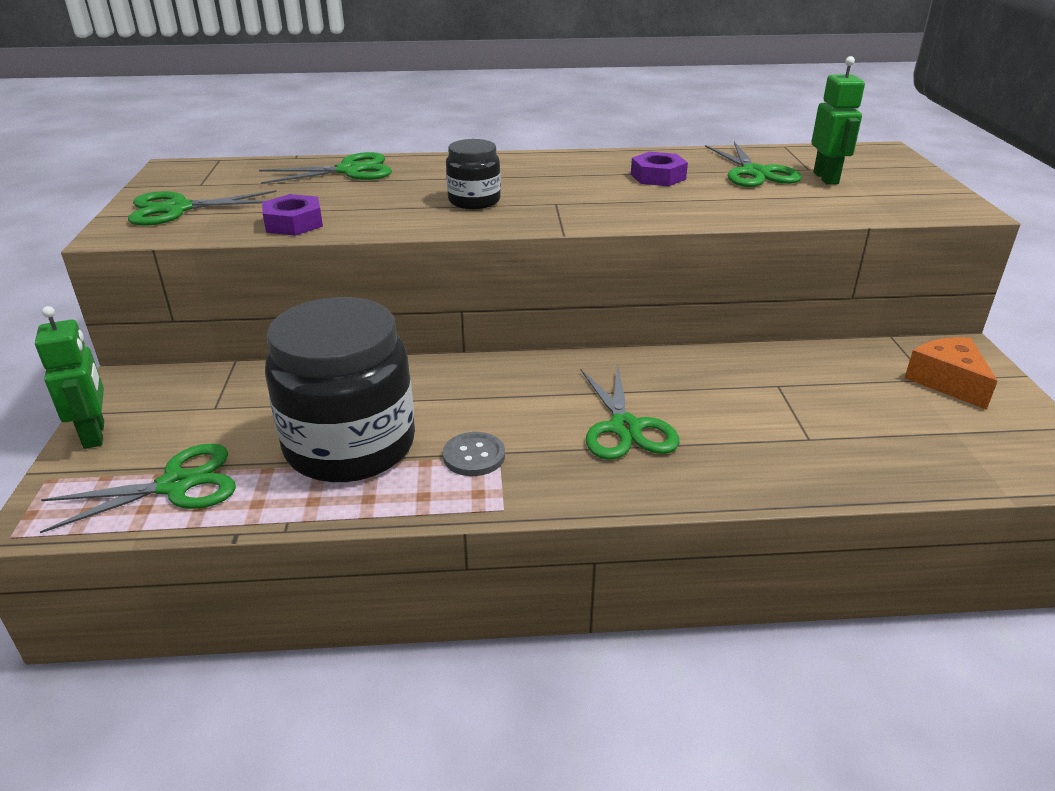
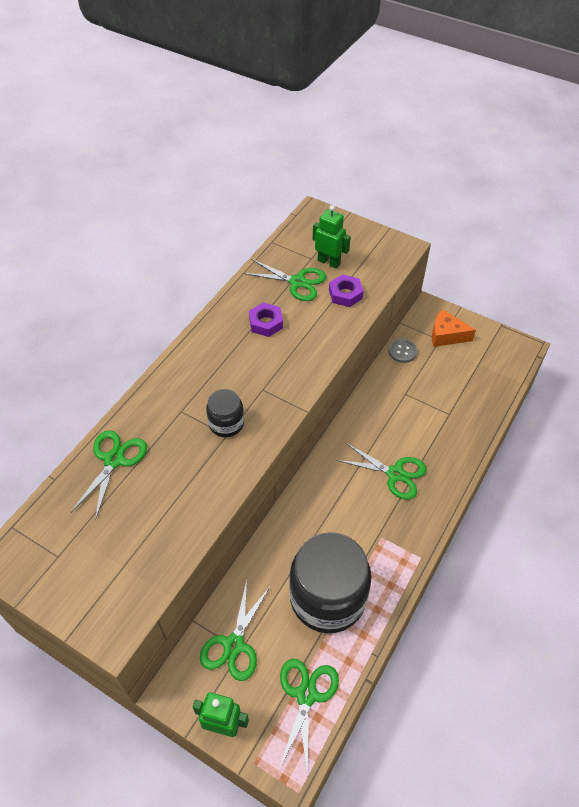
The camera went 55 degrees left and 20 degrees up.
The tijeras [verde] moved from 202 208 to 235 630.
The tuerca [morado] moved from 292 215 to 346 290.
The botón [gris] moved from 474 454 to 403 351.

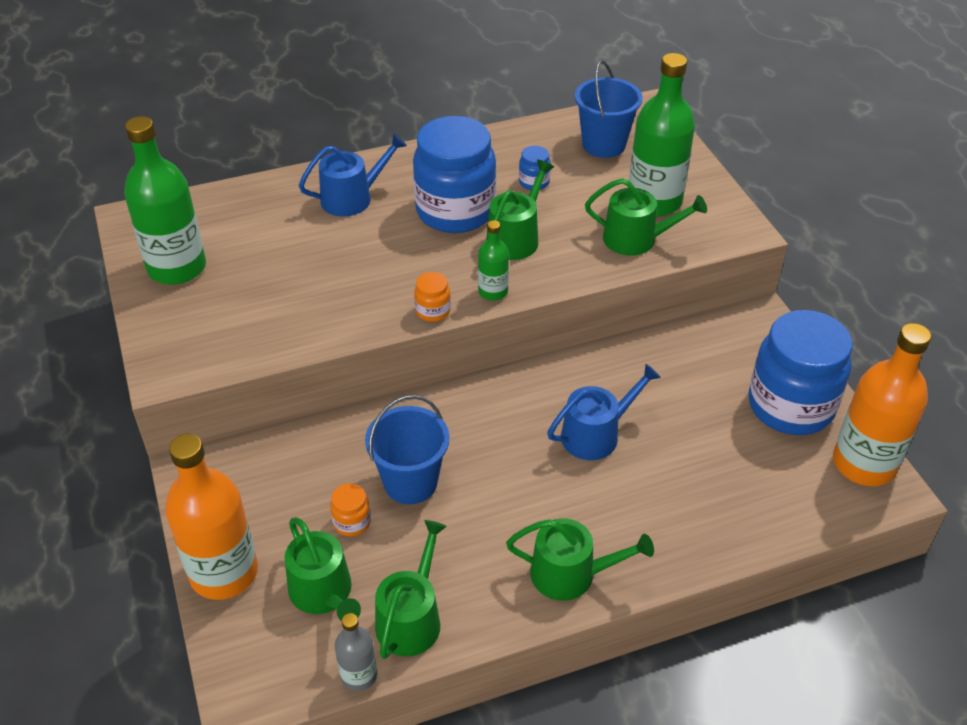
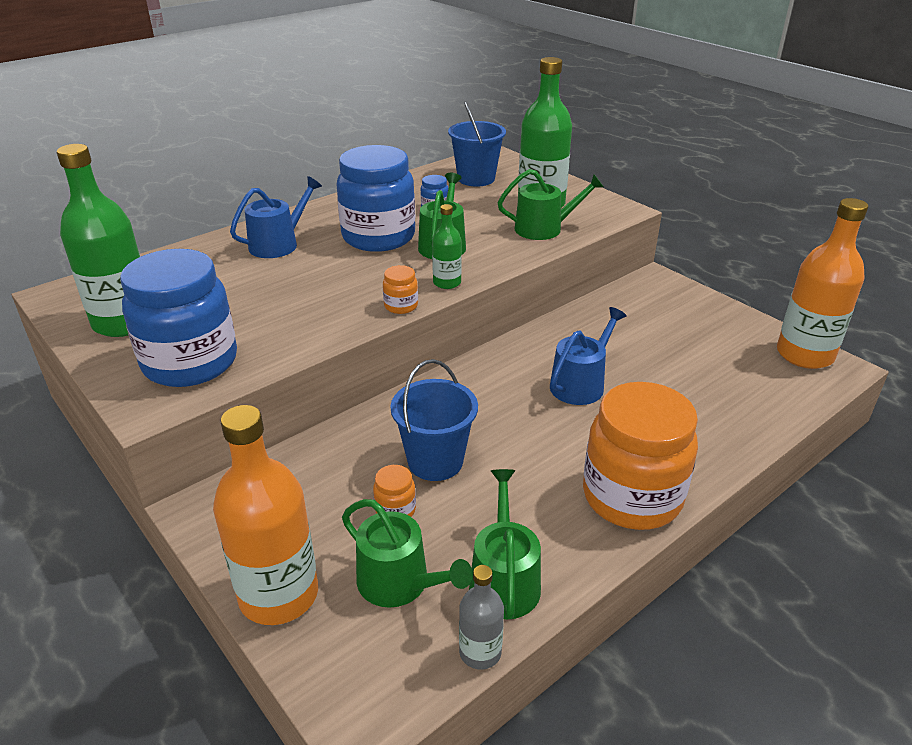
The camera went 20 degrees left and 10 degrees down.
The regadera [verde] at 580 559 was replaced by the tarro [naranja] at 640 456.
The tarro [azul] moved from 800 372 to 178 318.

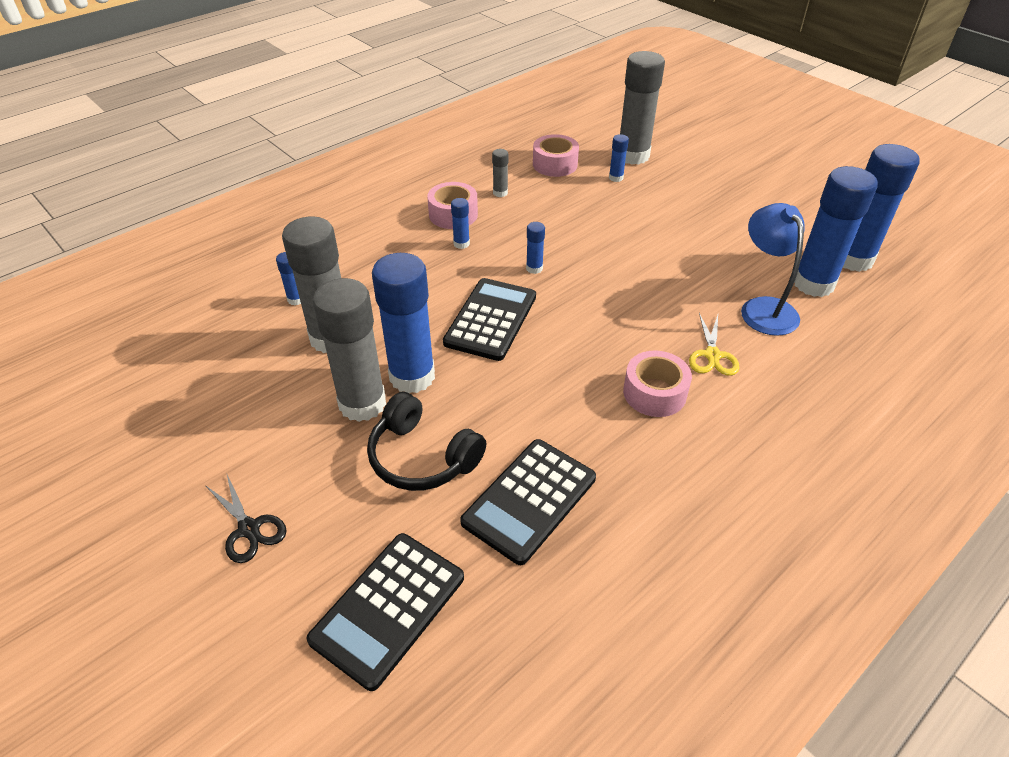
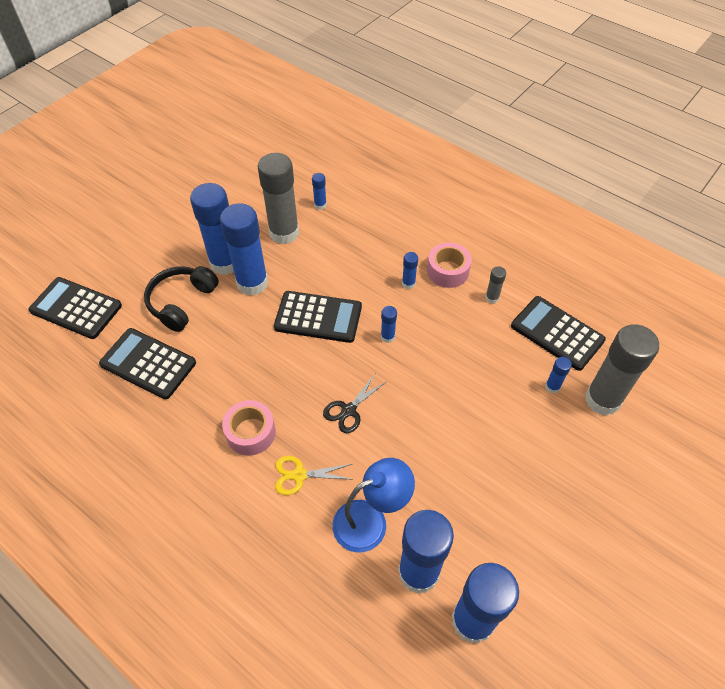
The camera went 80 degrees right and 10 degrees up.
The tijeras [negro] moved from 246 519 to 355 403.
The barra de pegamento [gris] at 349 350 became the barra de pegamento [azul] at 212 229.
The cinta adhesiva [rosa] at 556 155 was replaced by the calculadora [negro] at 558 333.

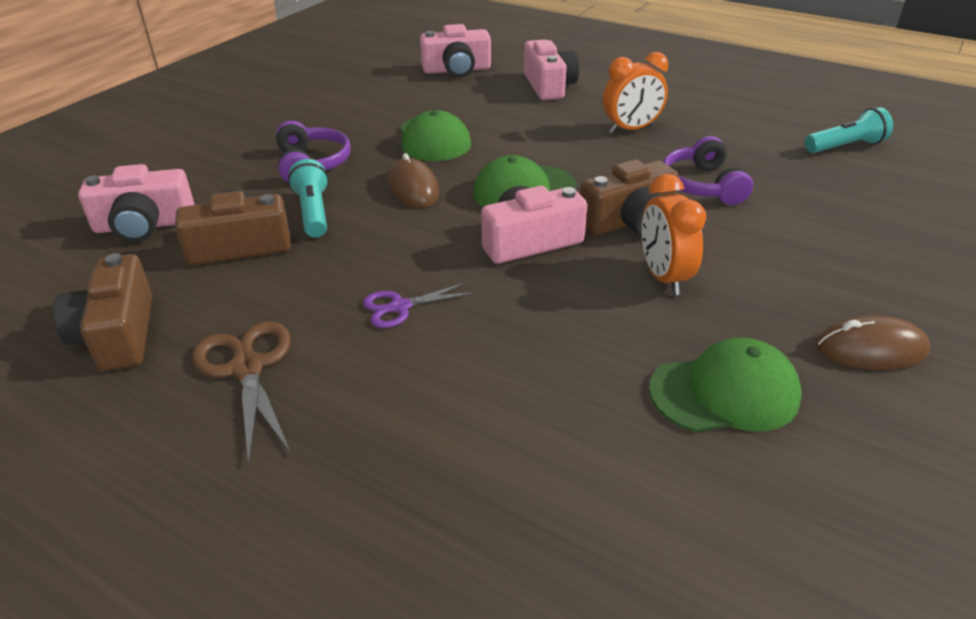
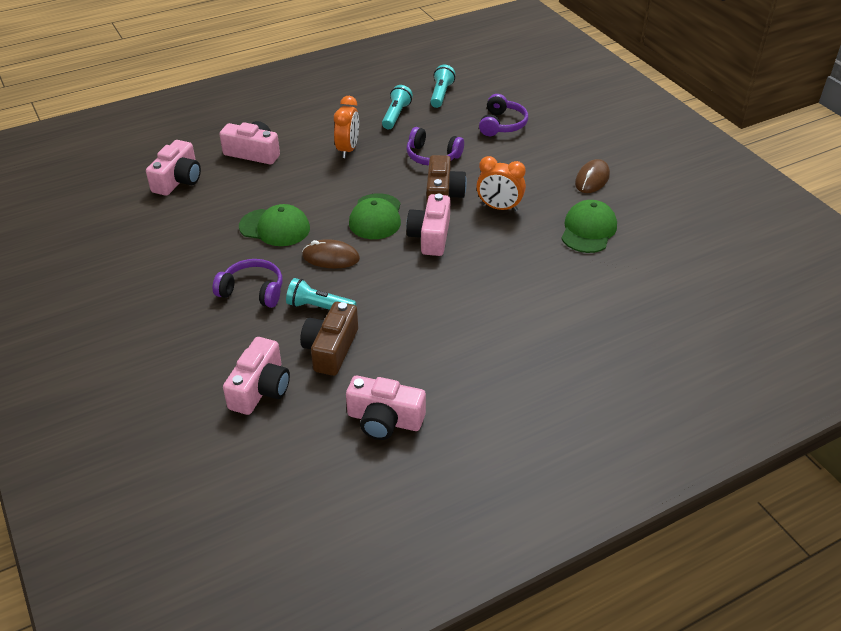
The camera went 60 degrees left and 5 degrees up.
The cámara [marrón] at 102 312 became the cámara [rosa] at 386 408.
The tijeras [marrón] at 241 393 disappeared.
The tijeras [morado] at 418 305 disappeared.
The lámpara de mano [turquesa] at 397 107 appeared.
The auriculares [morado] at 503 115 appeared.

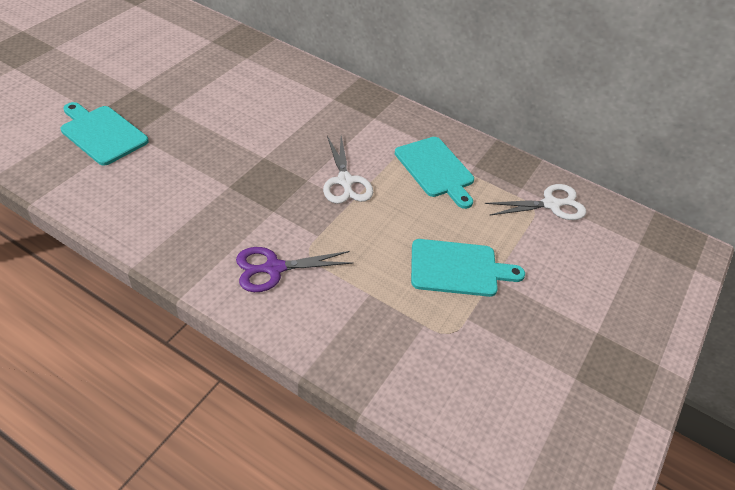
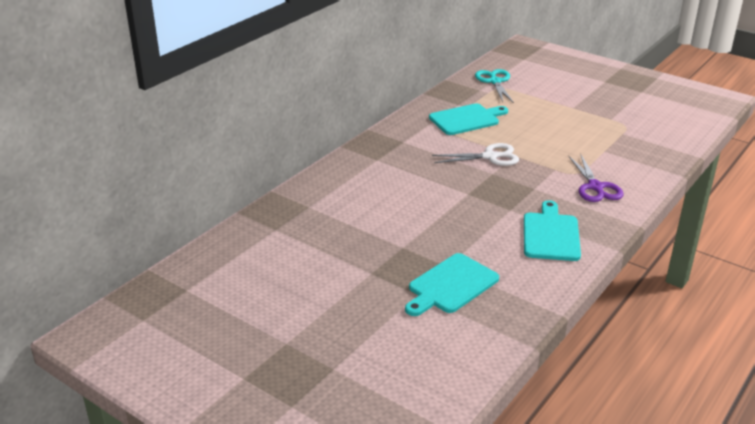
The camera went 80 degrees left and 15 degrees down.
The tabla de cortar [turquesa] moved from 468 268 to 552 230.
The tijeras [blanco] at 535 202 became the tijeras [turquesa] at 494 86.

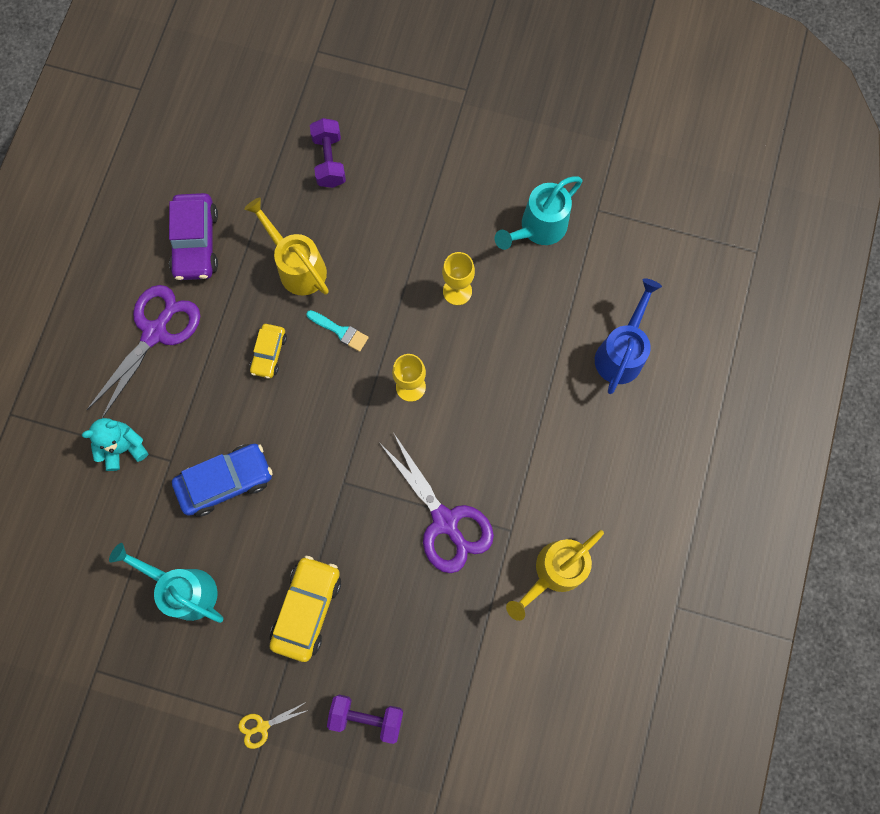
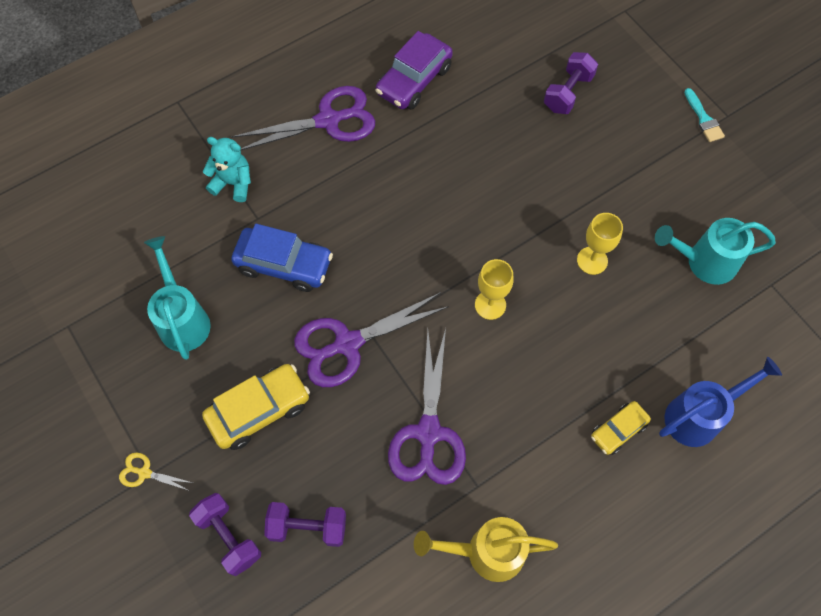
The camera went 40 degrees right and 10 degrees down.
The regadera [amarillo] at 286 246 disappeared.
The coche [amarillo] moved from 268 351 to 621 428.
The pincel [turquesa] moved from 337 331 to 704 115.
The mancuerna [morado] at 305 524 appeared.
The tijeras [morado] at 371 339 appeared.

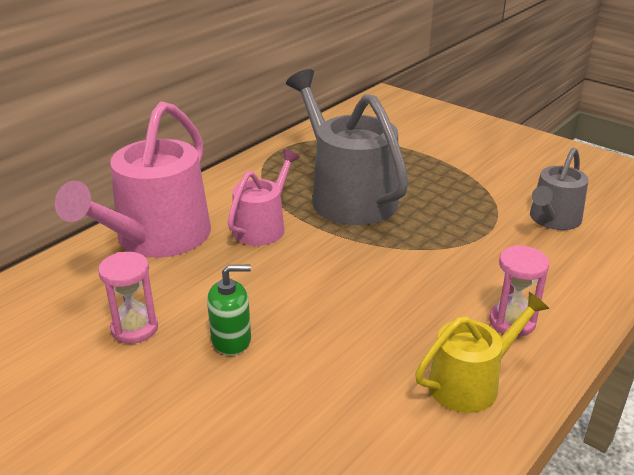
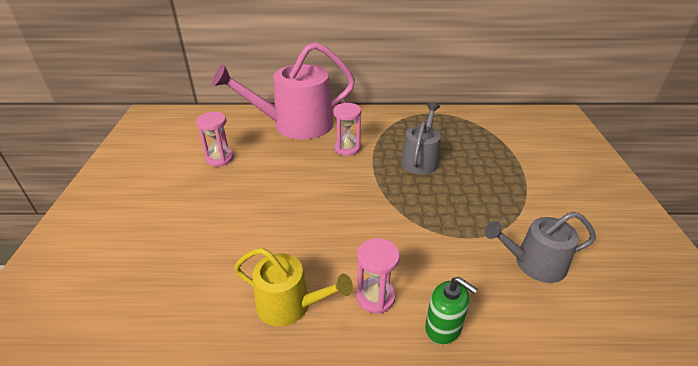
The camera went 50 degrees right and 5 degrees up.
The dispensador de jabón [verde] moved from 229 310 to 451 311.
The regadera [rosa] at 264 197 was replaced by the reloj de arena [rosa] at 347 129.
The regadera [gris] at 347 147 changed to 0.57 times the size.

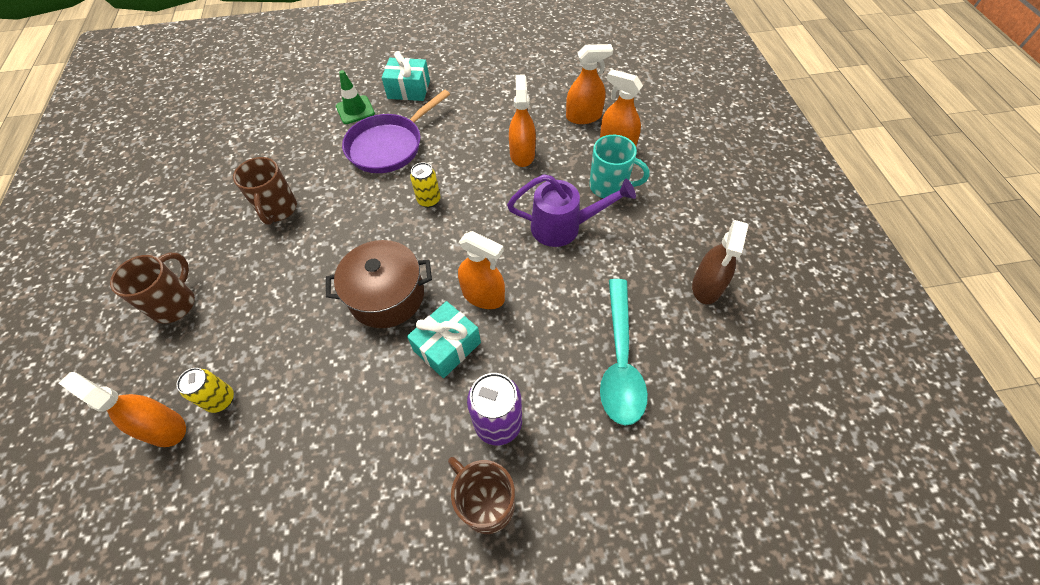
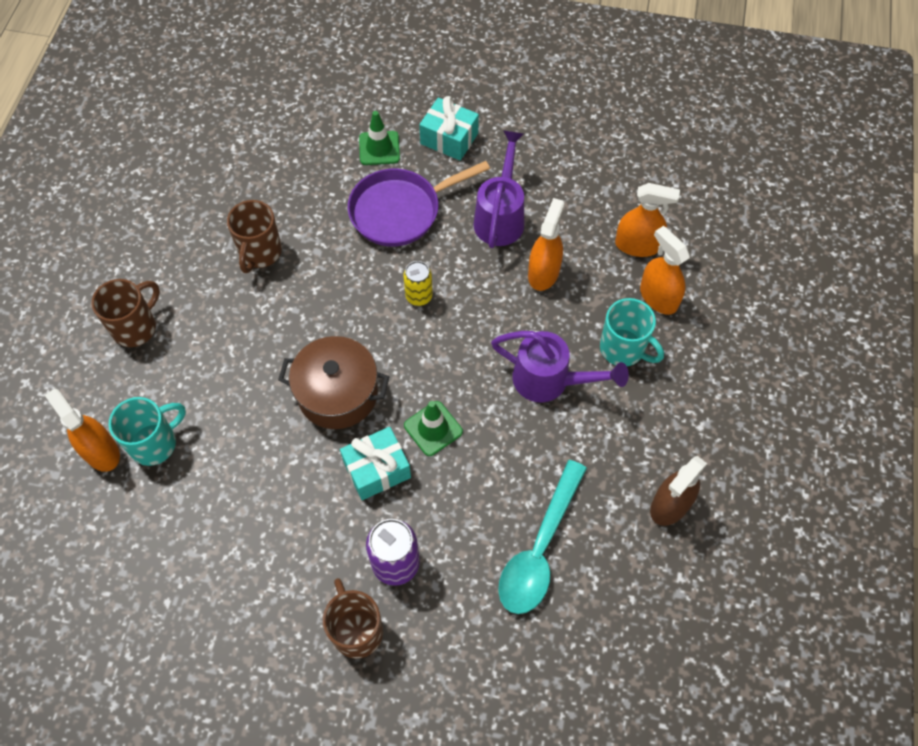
The camera went 20 degrees right and 5 degrees up.
The lata [amarillo] at 205 390 was replaced by the taza [turquesa] at 147 431.
The pulverizador [naranja] at 481 270 was replaced by the cono de tráfico [verde] at 433 428.
The regadera [morado] at 498 189 appeared.

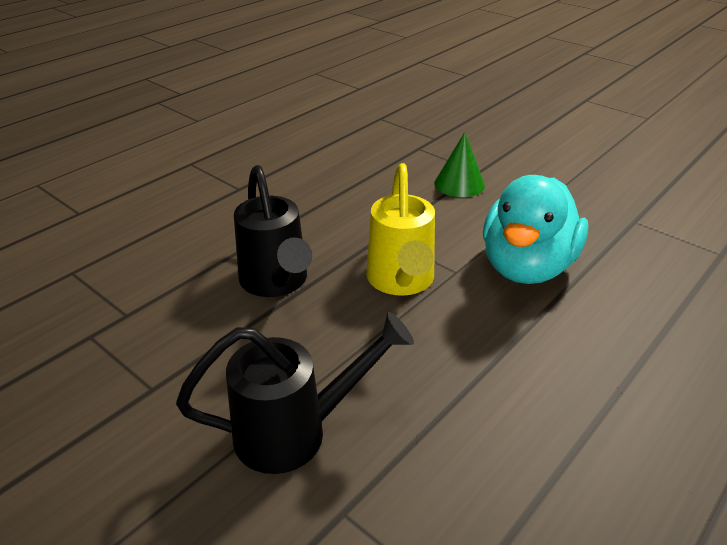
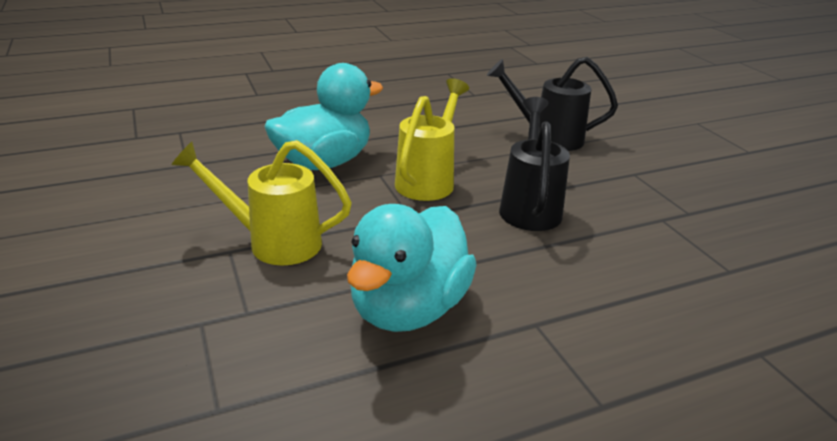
The camera went 155 degrees left and 5 degrees down.
The cono [verde] at 460 164 was replaced by the regadera [amarillo] at 261 202.
The pato [turquesa] at 411 268 appeared.

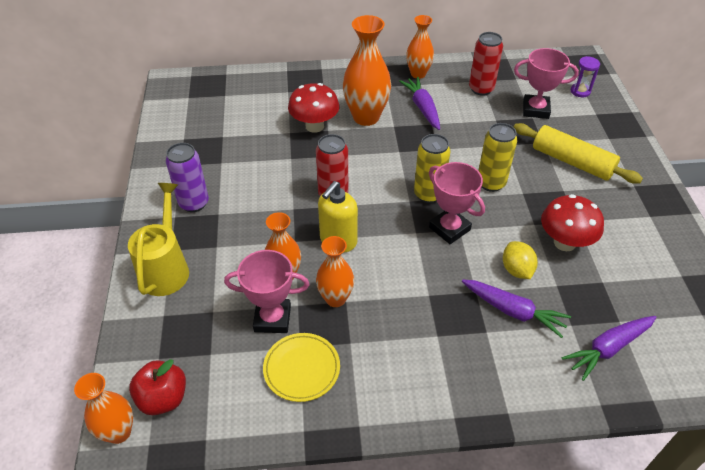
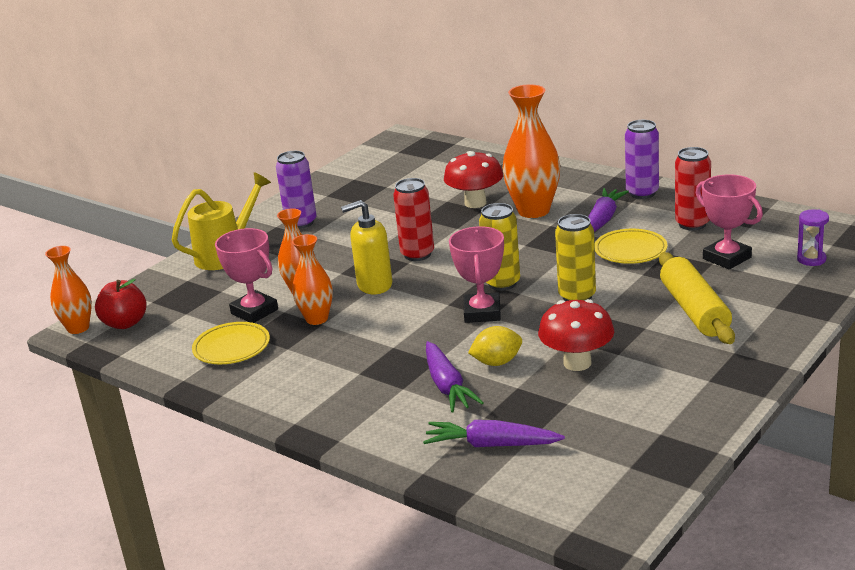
The camera went 45 degrees right and 20 degrees down.
The florero [naranja] at 420 47 was replaced by the lata [morado] at 642 159.
The limón [amarillo] at 520 260 turned 45 degrees clockwise.
The plato [amarillo] at 630 246 appeared.

